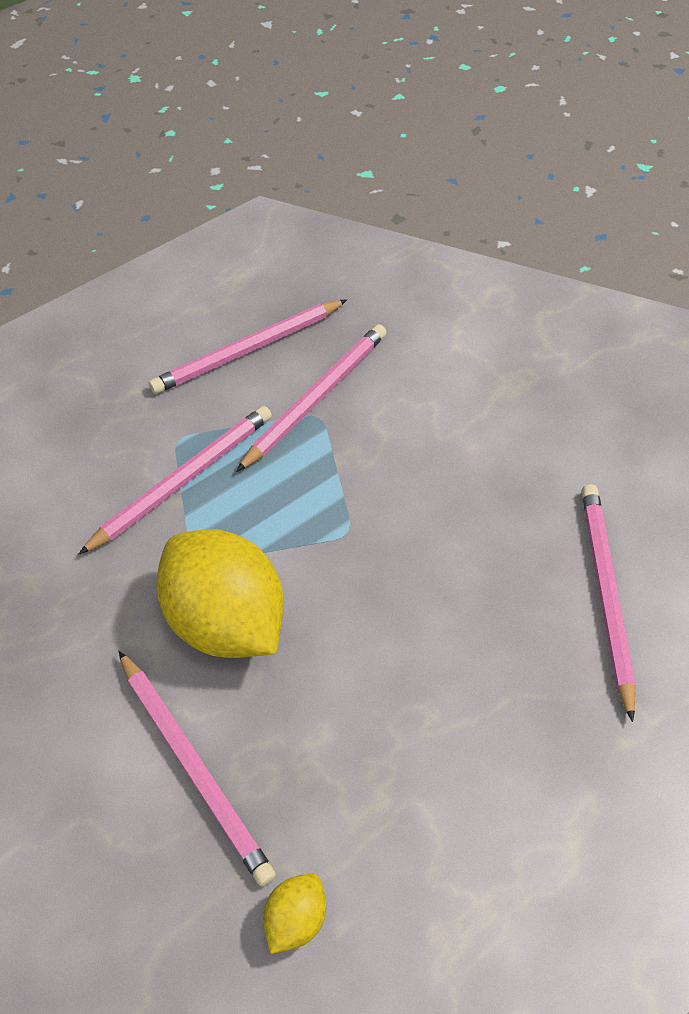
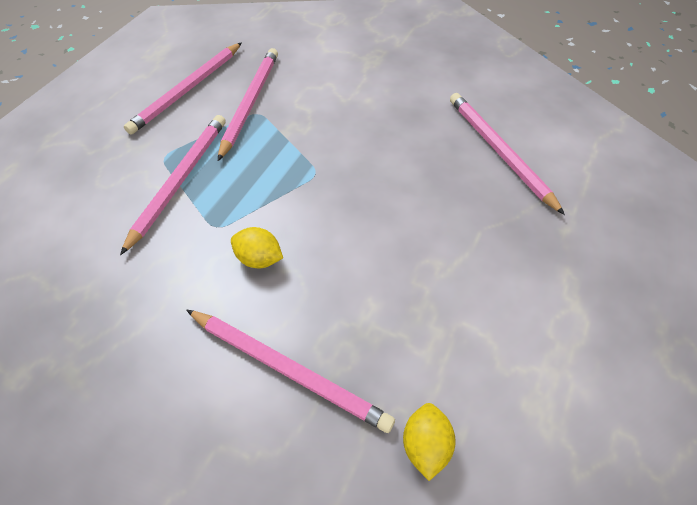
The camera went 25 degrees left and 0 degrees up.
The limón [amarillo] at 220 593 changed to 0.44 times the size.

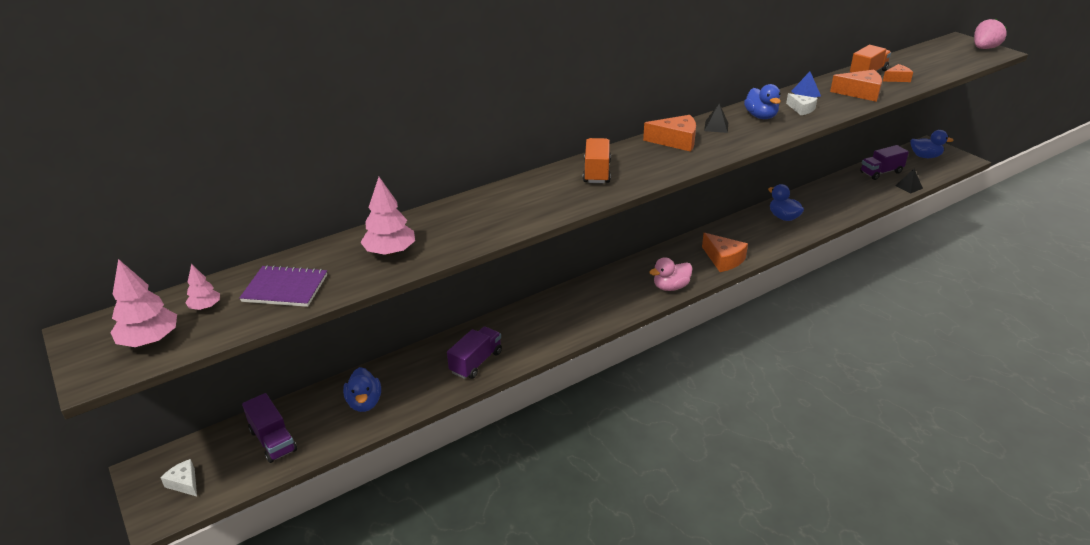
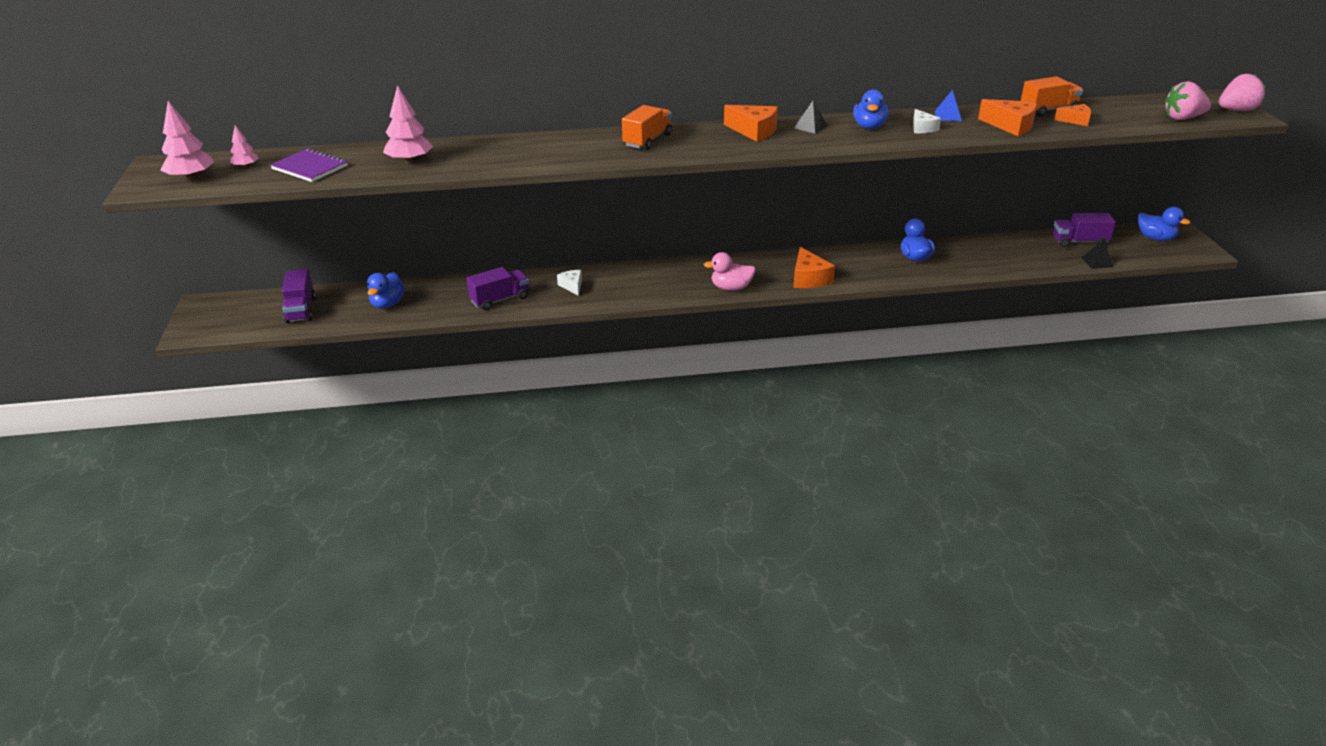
The camera went 25 degrees right and 0 degrees up.
The queso [blanco] moved from 178 478 to 569 283.
The fresa [rosa] at 1188 100 appeared.

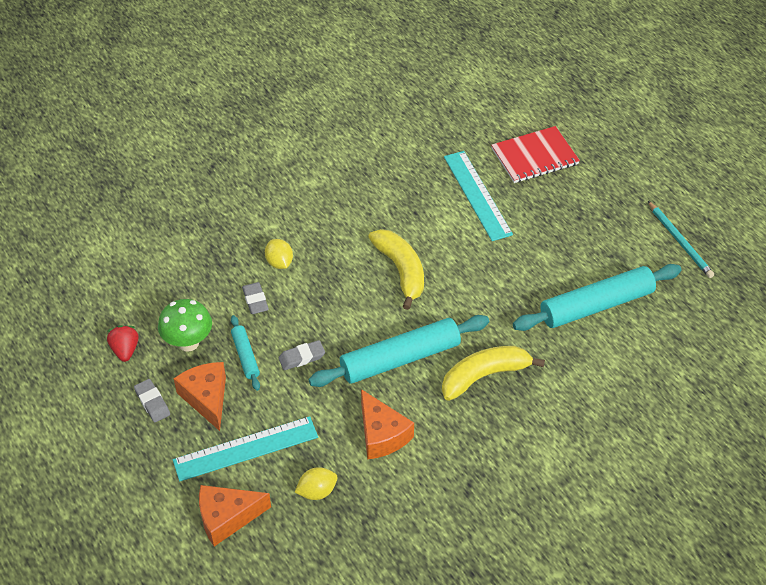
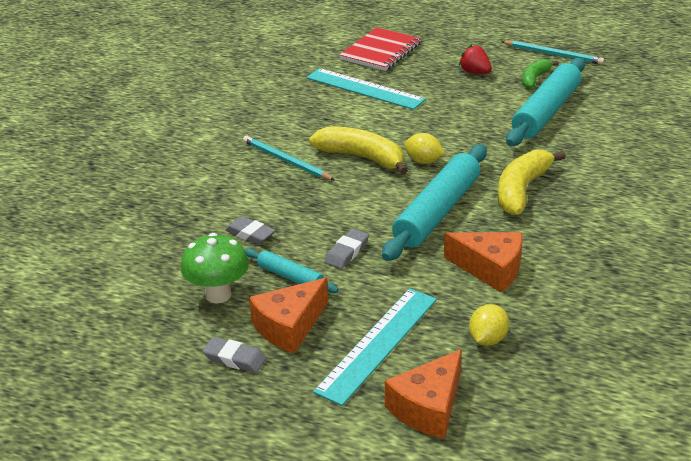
The camera went 35 degrees left and 15 degrees down.
The fresa [rojo] moved from 123 343 to 475 59.
The queso [naranja] at 199 396 turned 75 degrees counterclockwise.
The limón [amarillo] moved from 279 254 to 424 148.
The lápiz [turquesa] at 289 158 appeared.
The plátano [verde] at 540 74 appeared.

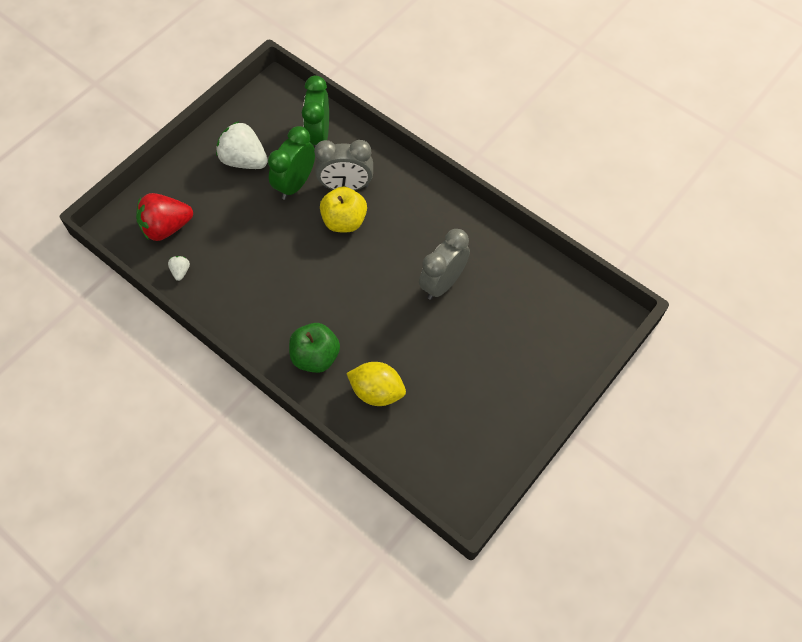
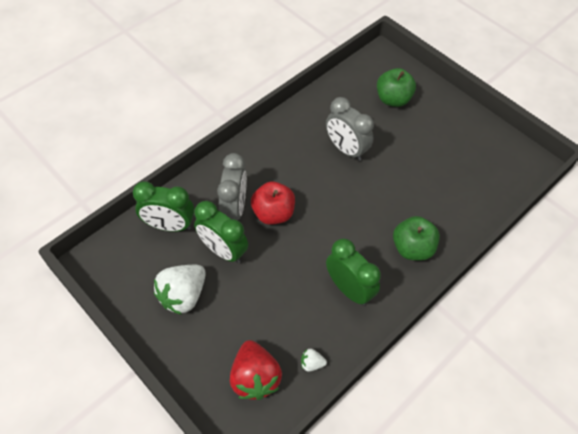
The camera went 85 degrees left and 5 degrees down.
The manzana [amarillo] at 343 209 became the manzana [rojo] at 273 203.
The limón [amarillo] at 376 384 disappeared.
The despertador [verde] at 353 271 appeared.
The manzana [verde] at 396 87 appeared.

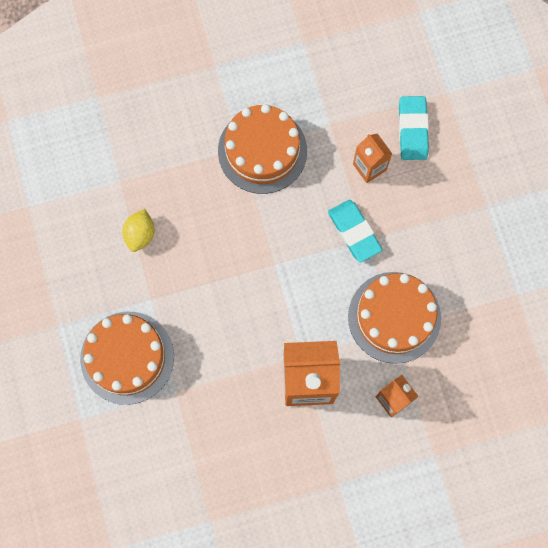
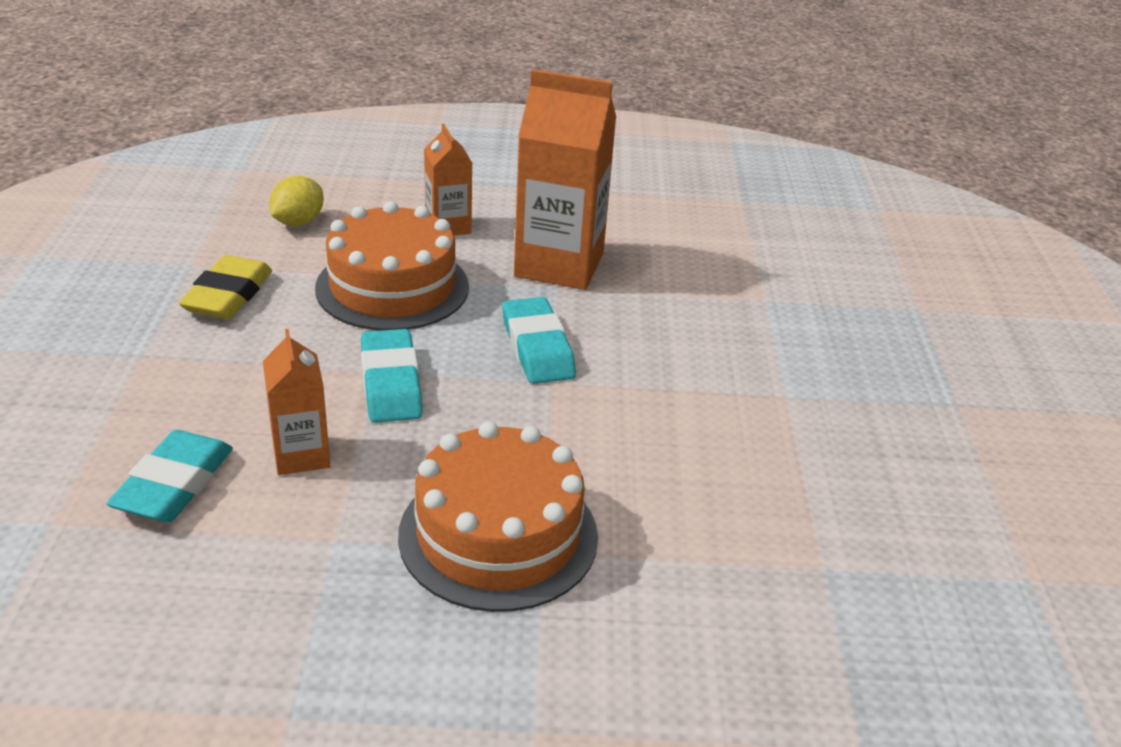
The camera went 165 degrees left and 40 degrees down.
The tarta [naranja] at 127 358 disappeared.
The limón [amarillo] moved from 138 230 to 296 201.
The goma de borrar [amarillo] at 225 287 appeared.
The goma de borrar [turquesa] at 539 340 appeared.

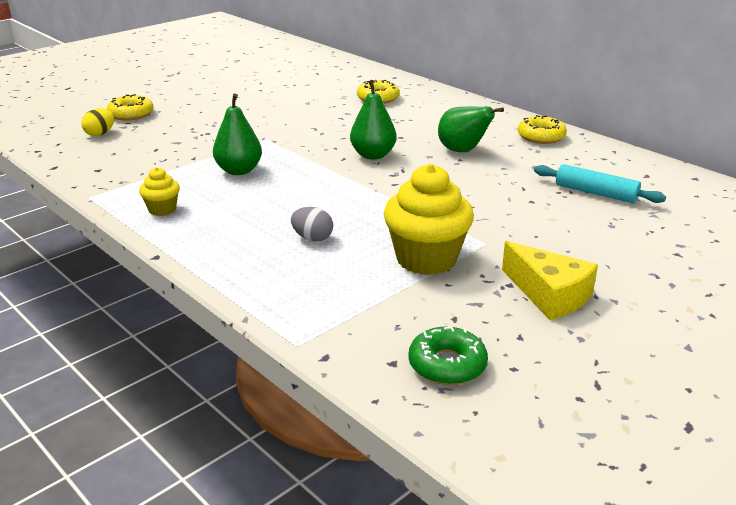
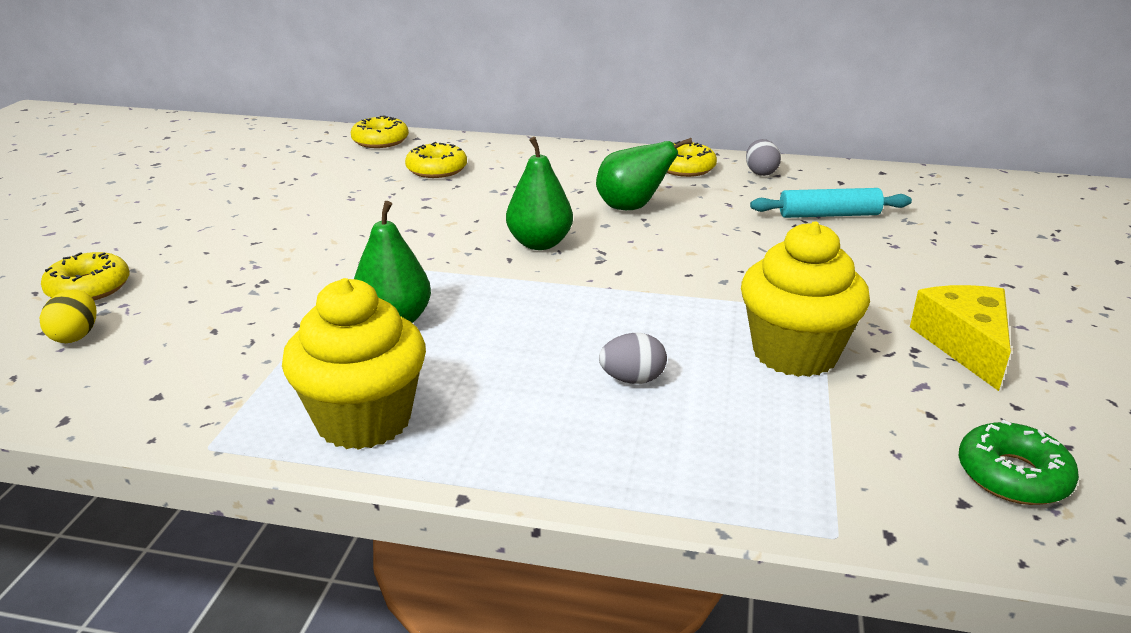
The camera went 35 degrees left and 0 degrees up.
The magdalena [amarillo] at 159 191 changed to 2.01 times the size.
The queso [amarillo] at 550 280 turned 105 degrees counterclockwise.
The rosquilla [amarillo] at 379 132 appeared.
The huevo [gris] at 763 157 appeared.

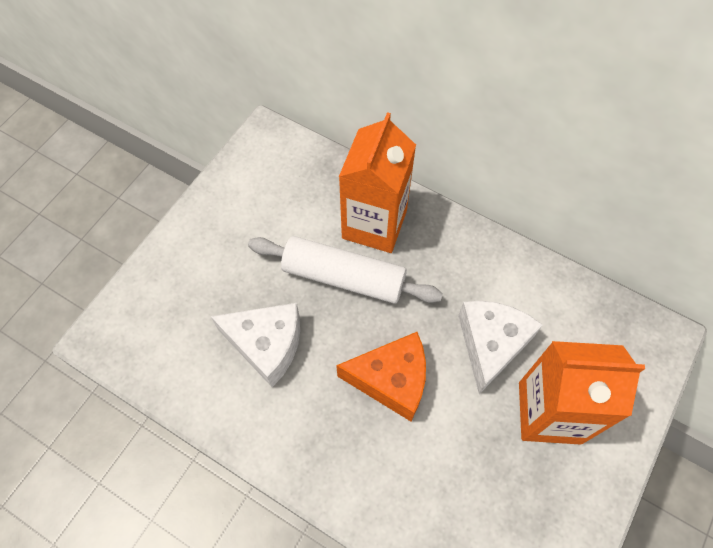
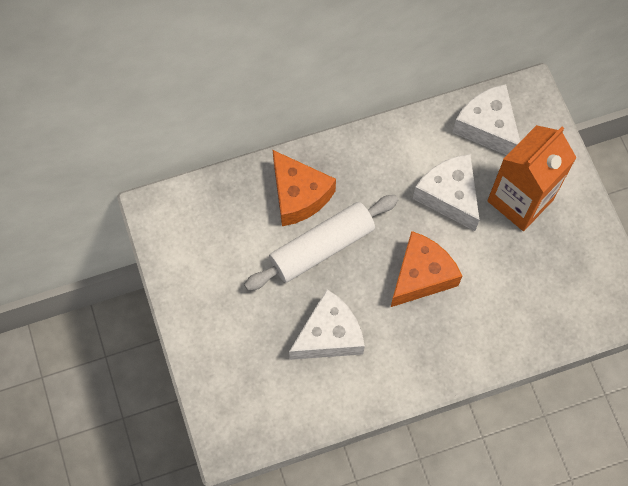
The camera went 50 degrees left and 5 degrees up.
The cartón de leche [naranja] at 377 182 was replaced by the queso [naranja] at 304 188.
The queso [blanco] at 486 119 appeared.

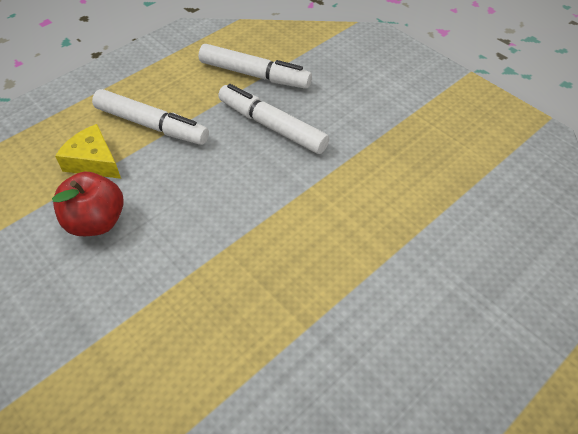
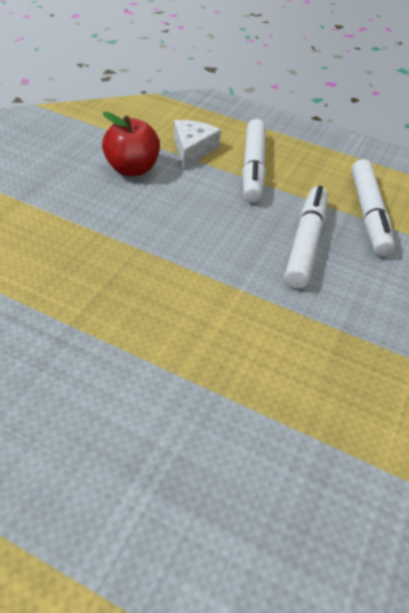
The camera went 65 degrees right and 5 degrees down.
The queso [amarillo] at 88 151 became the queso [blanco] at 197 144.

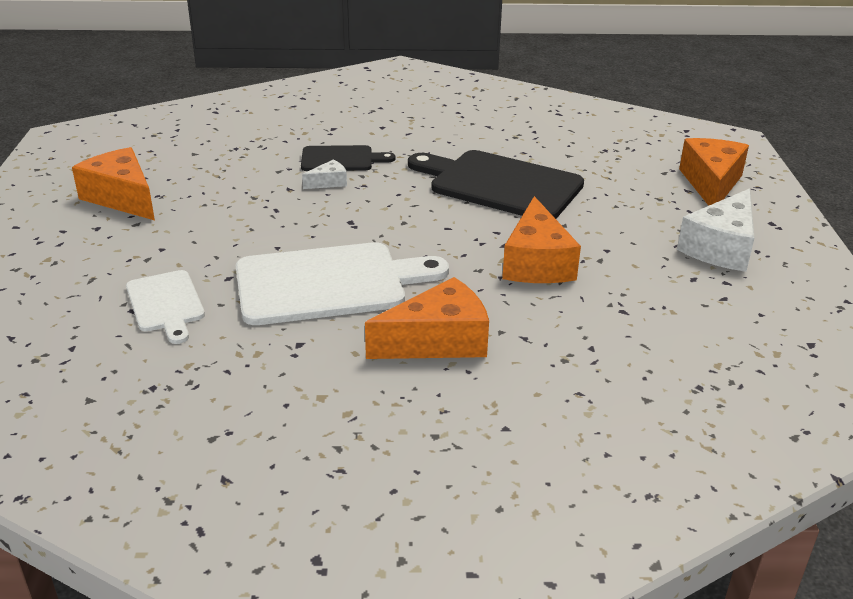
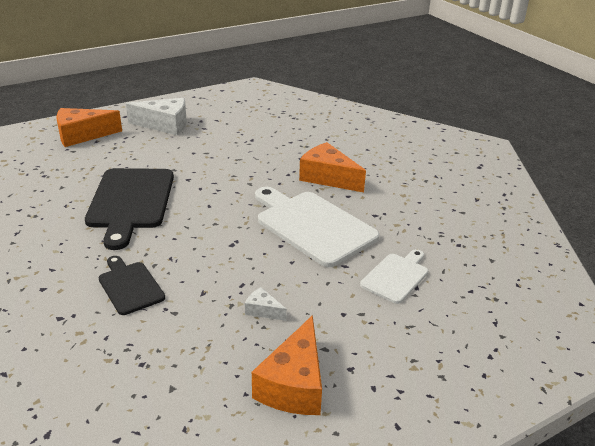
The camera went 120 degrees left and 0 degrees up.
The queso [blanco] moved from 324 174 to 266 304.
The queso [naranja] at 541 239 disappeared.

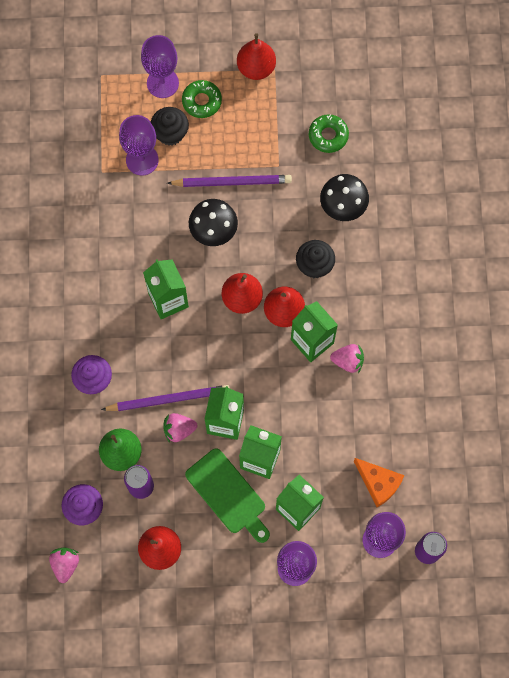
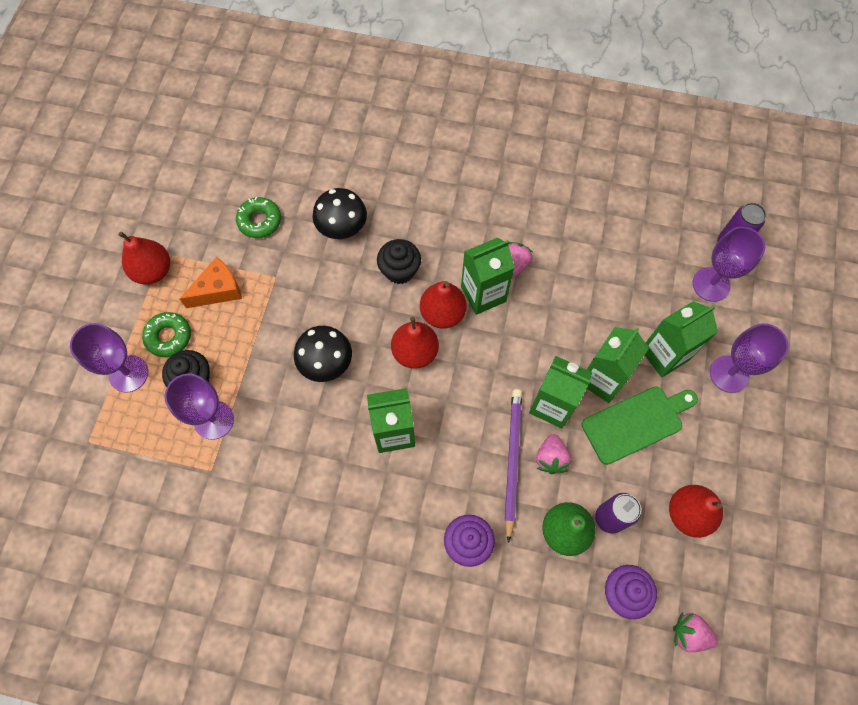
The camera went 75 degrees left and 5 degrees down.
The lápiz [morado] at 229 181 disappeared.
The queso [naranja] moved from 379 482 to 210 282.

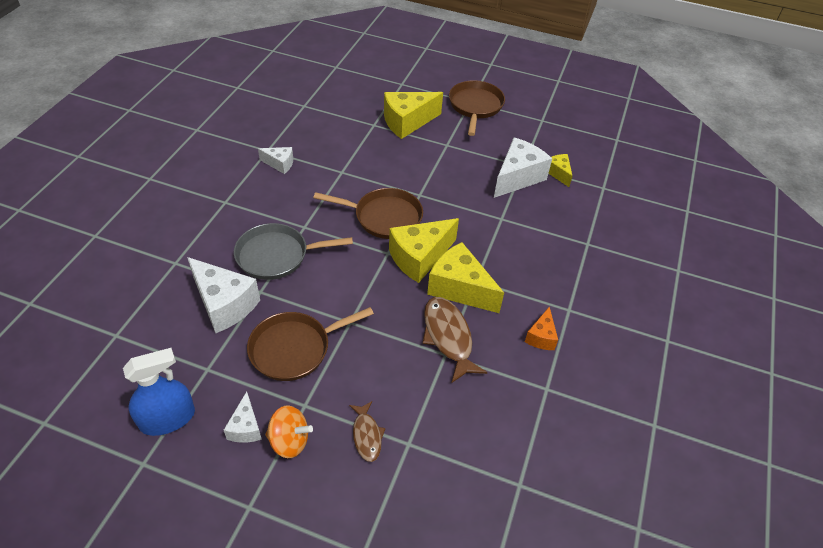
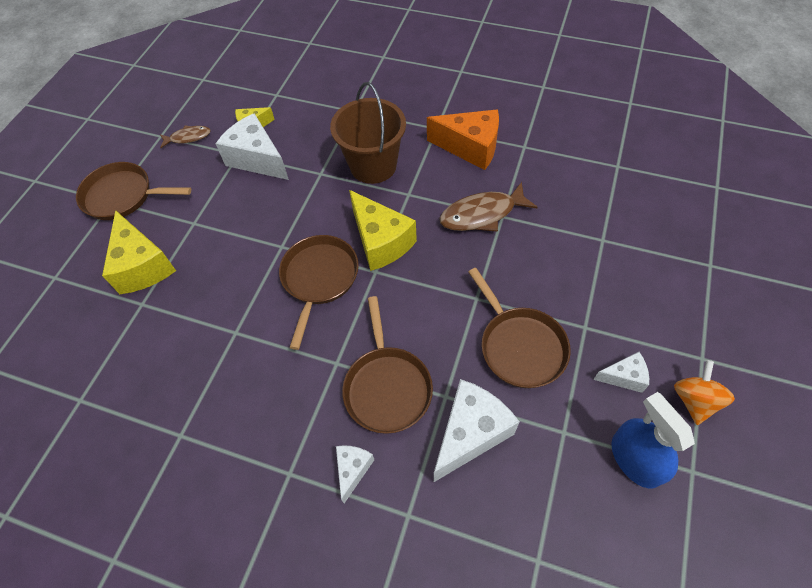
The camera went 85 degrees left and 10 degrees up.
The sartén [gris] at 293 251 became the sartén [marrón] at 387 365.
The queso [blanco] moved from 275 160 to 355 474.
The peonza [naranja] moved from 289 432 to 704 392.
The pez [marrón] moved from 367 431 to 185 136.
The queso [amarillo] at 465 277 disappeared.
The queso [naranja] at 541 328 changed to 1.88 times the size.
The balde [marrón] at 368 133 appeared.

